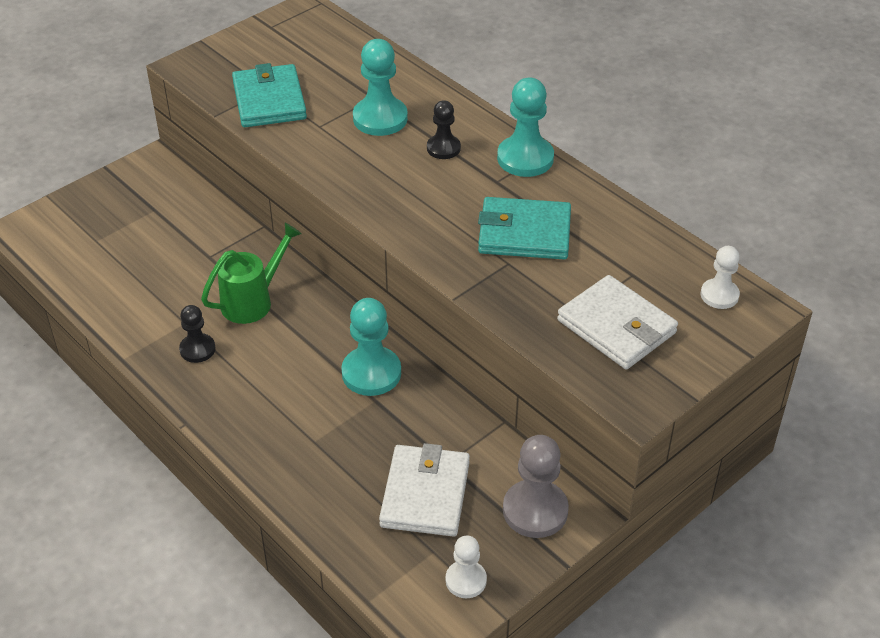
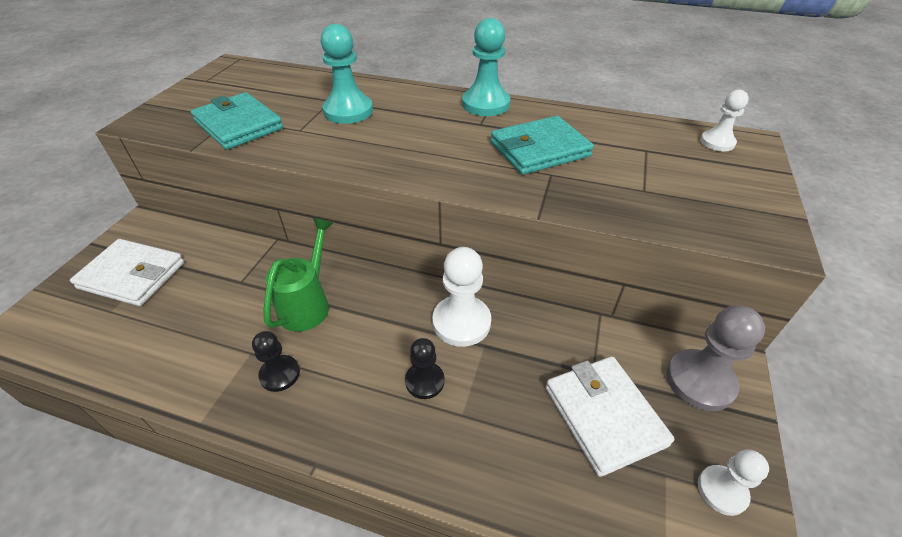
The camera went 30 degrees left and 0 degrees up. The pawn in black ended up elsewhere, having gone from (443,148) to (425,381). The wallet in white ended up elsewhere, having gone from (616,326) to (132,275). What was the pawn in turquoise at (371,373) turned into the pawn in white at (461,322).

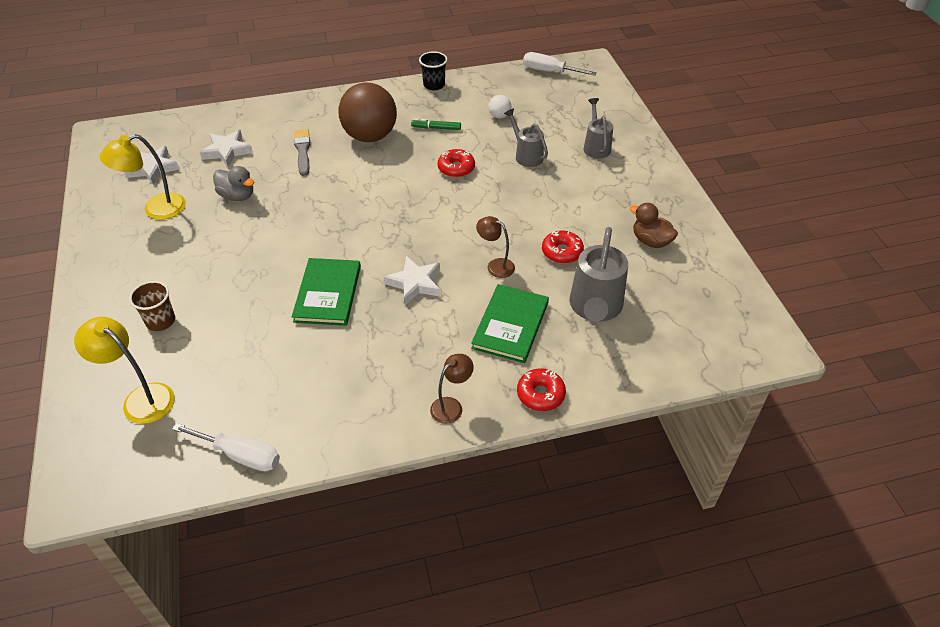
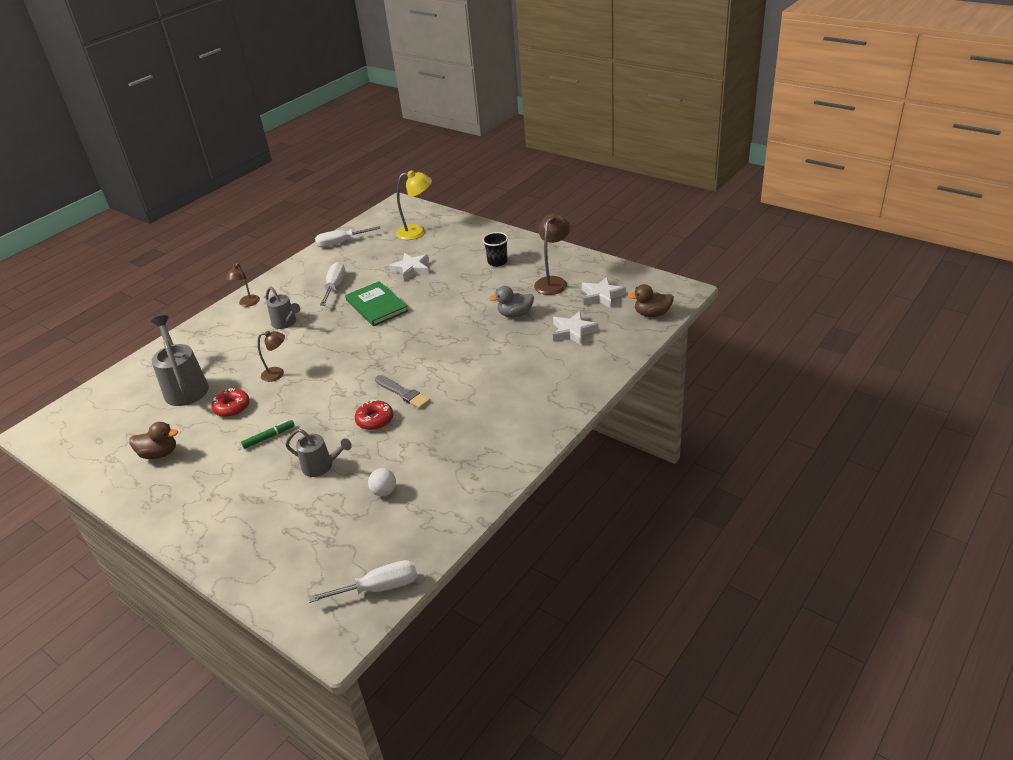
The camera went 145 degrees right and 10 degrees down. The second view lost the cup in brown at (160,321). The second view lost the ball in brown at (370,136). The second view lost the book in green at (510,325). The second view lost the donut in red at (540,394). The second view gained the screwdriver in white at (335,286). The second view gained the duck in brown at (652,314). The brush in grey ended up elsewhere, having gone from (303,151) to (403,393). The star in white ended up elsewhere, having gone from (415,283) to (411,269). The marker in green ended up elsewhere, having gone from (436,128) to (269,437). The cup in black ended up elsewhere, having gone from (434,85) to (497,262). The watering can in grey ended up elsewhere, having gone from (596,146) to (286,323). What was the lamp in yellow at (156,209) turned into the lamp in brown at (553,282).

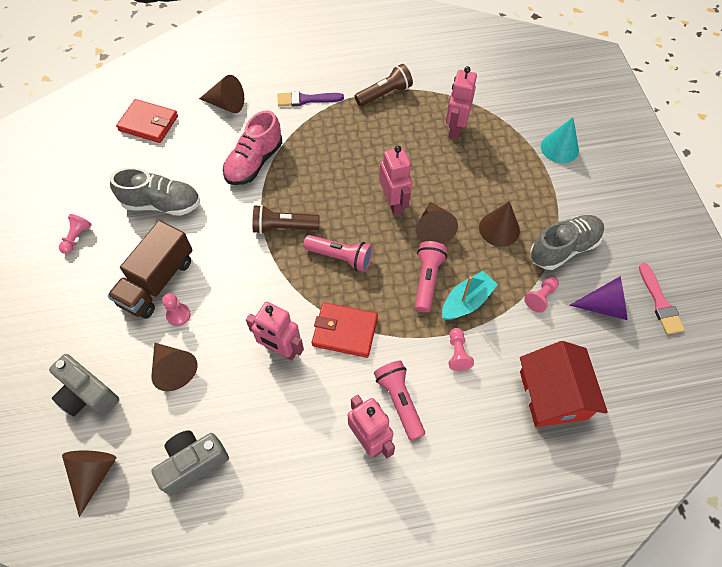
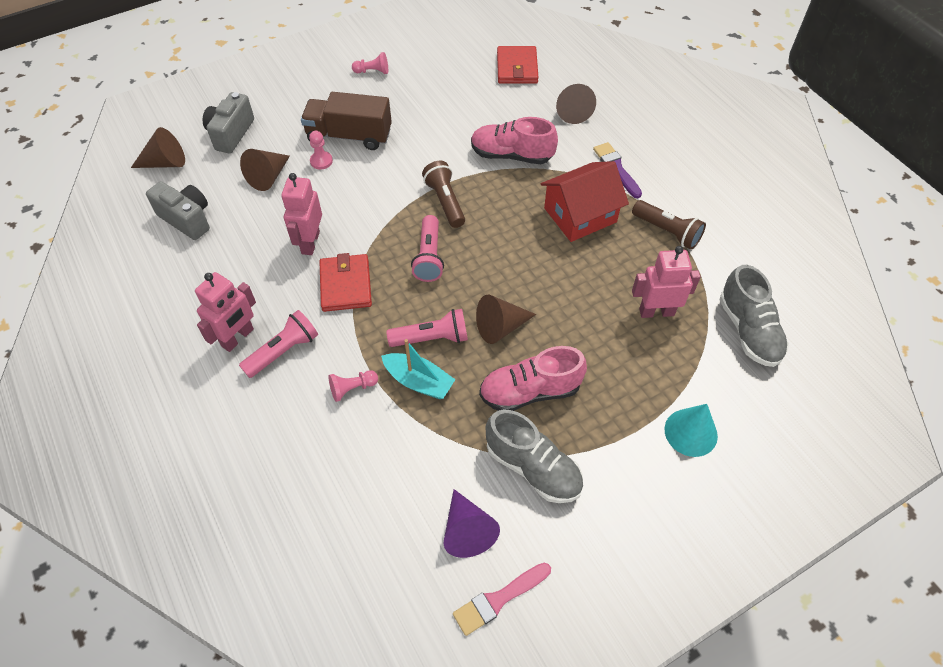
The camera went 70 degrees right and 5 degrees down. The second view lost the robot in pink at (394,203). The second view lost the pawn in pink at (540,297). The shoe in grey ended up elsewhere, having gone from (162,204) to (748,330). The house in red ended up elsewhere, having gone from (553,395) to (580,215). Where the cone in brown stood at (499,229), the shoe in pink came to stand at (530,391).

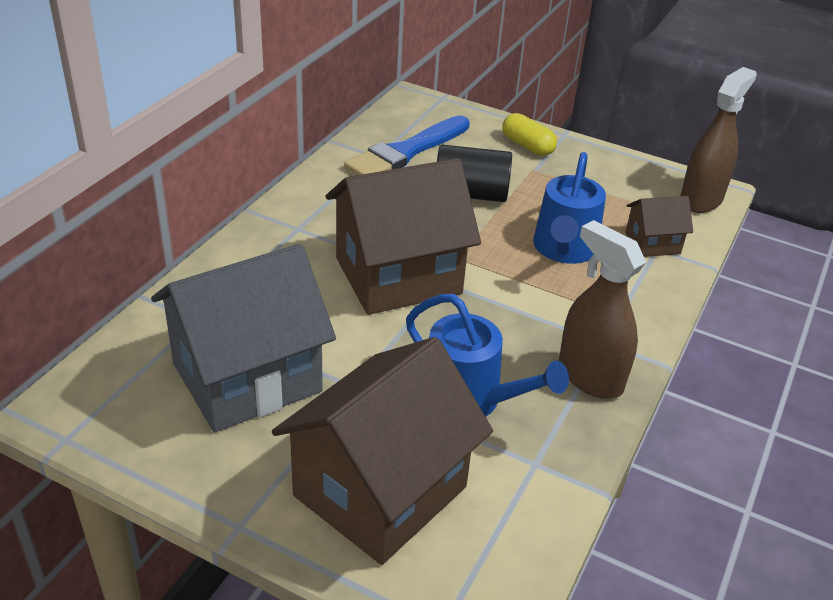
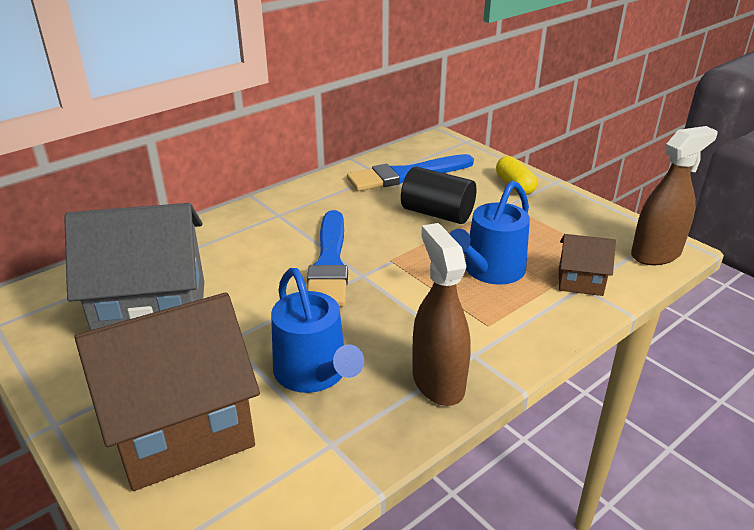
The camera went 25 degrees right and 5 degrees down. Where the house in brown stood at (398,276), the brush in blue came to stand at (329,263).

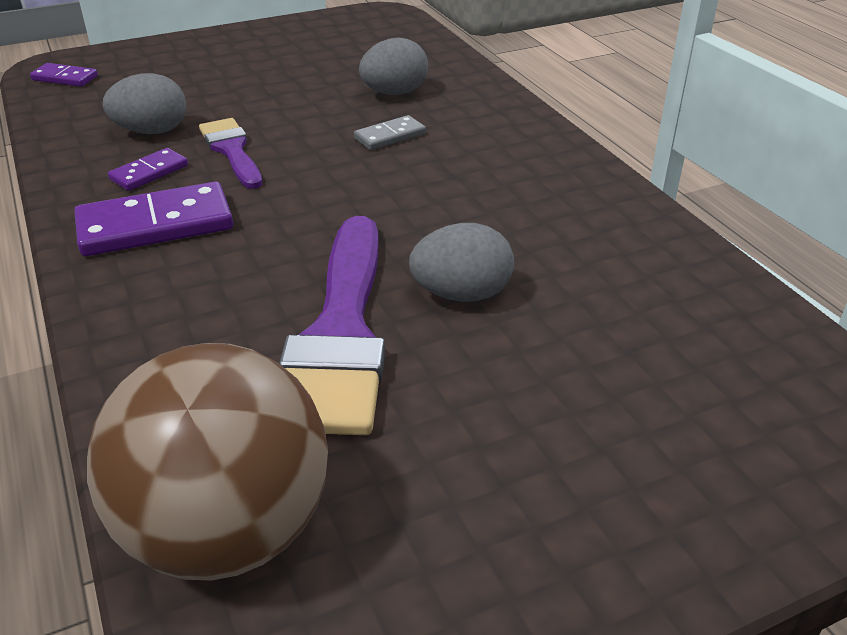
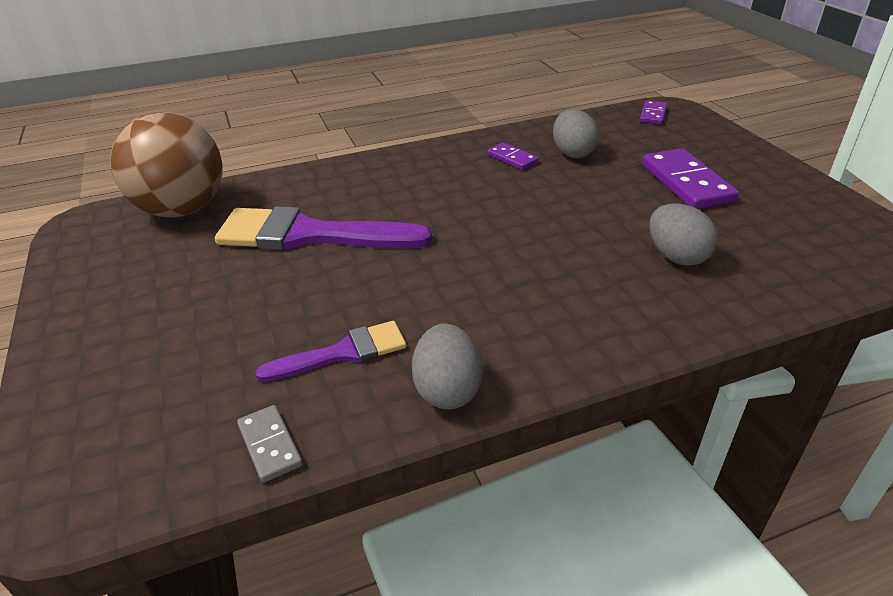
The camera went 95 degrees right and 0 degrees up. The domino in purple ended up elsewhere, having gone from (155,225) to (686,183). The brush in purple ended up elsewhere, having gone from (232,151) to (343,353). The domino in grey ended up elsewhere, having gone from (390,136) to (269,445). The egg in grey ended up elsewhere, having gone from (461,294) to (447,390).

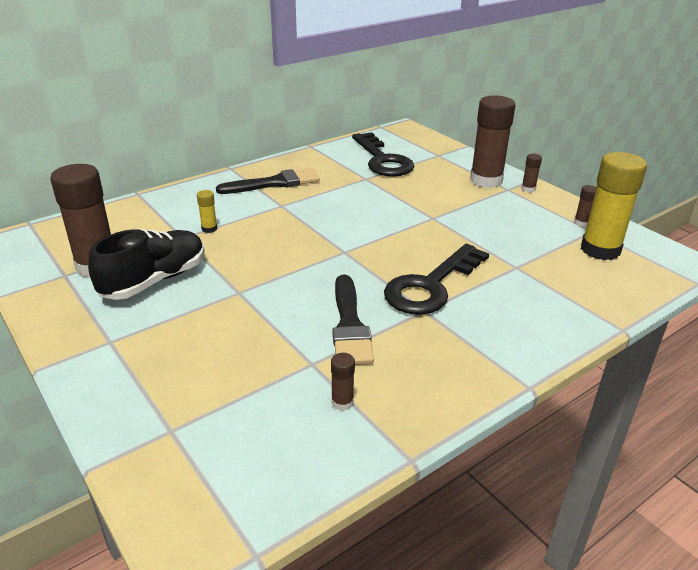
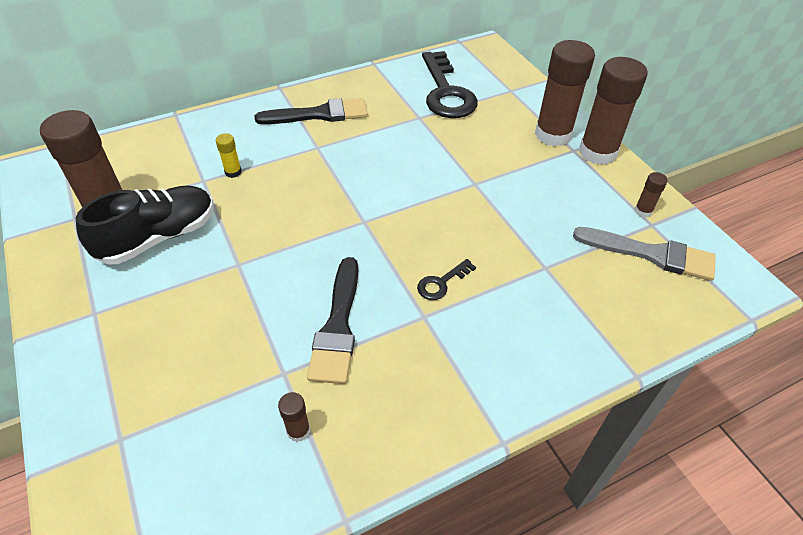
The camera went 10 degrees right and 15 degrees up. Where the glue stick in yellow stood at (600,250), the brush in grey came to stand at (651,254). The size of the key in black at (431,286) changed by a factor of 0.44. The size of the glue stick in brown at (528,189) changed by a factor of 2.36.

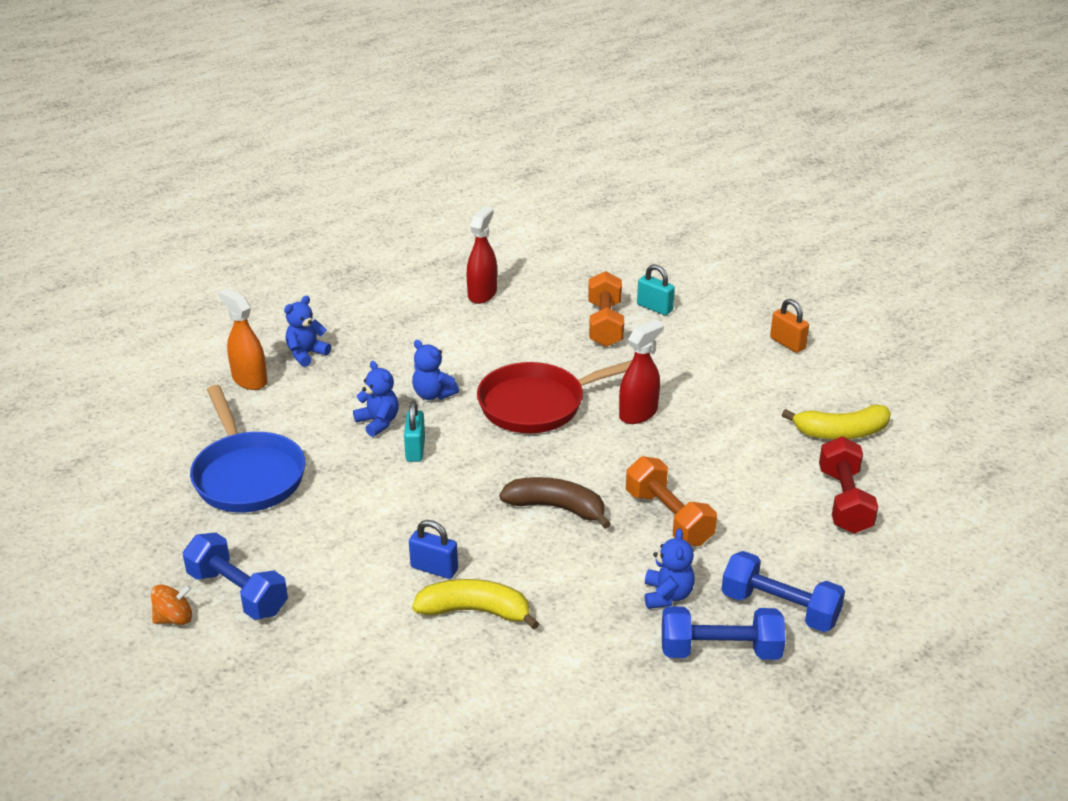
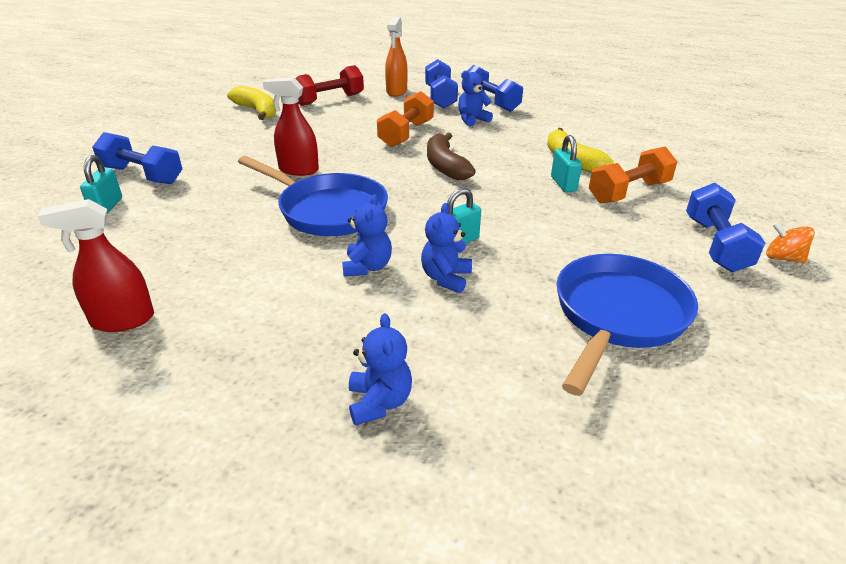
The camera went 125 degrees left and 0 degrees up. The second view lost the padlock in orange at (787,343). The second view gained the dumbbell in blue at (142,175). The spray bottle in orange ended up elsewhere, having gone from (249,380) to (396,91). The dumbbell in orange ended up elsewhere, having gone from (605,324) to (629,192). What was the padlock in blue at (434,568) turned into the padlock in turquoise at (563,184). What was the pan in red at (538,404) turned into the pan in blue at (328,210). The teddy bear in blue at (306,354) ended up facing another way, 105 degrees counterclockwise from before.

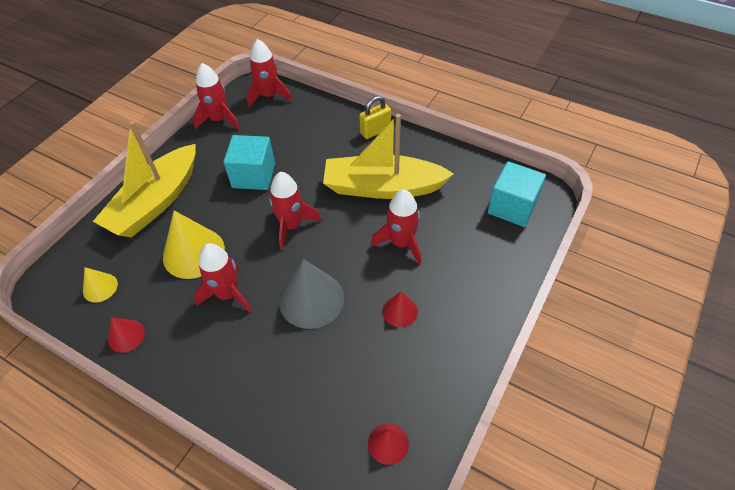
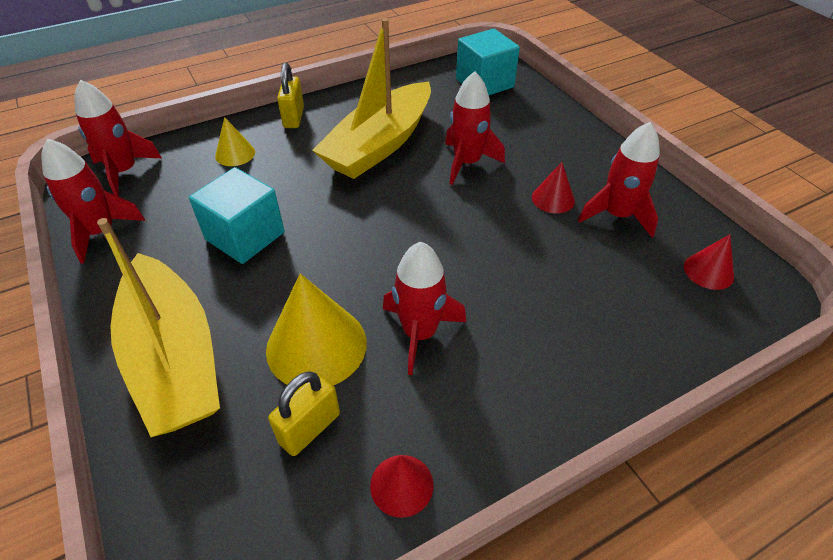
The camera went 60 degrees left and 5 degrees down. The second view lost the cone in grey at (311,299). The second view gained the padlock in yellow at (310,428). The cone in yellow ended up elsewhere, having gone from (100,287) to (235,154). The rocket in red ended up elsewhere, having gone from (291,226) to (617,215).

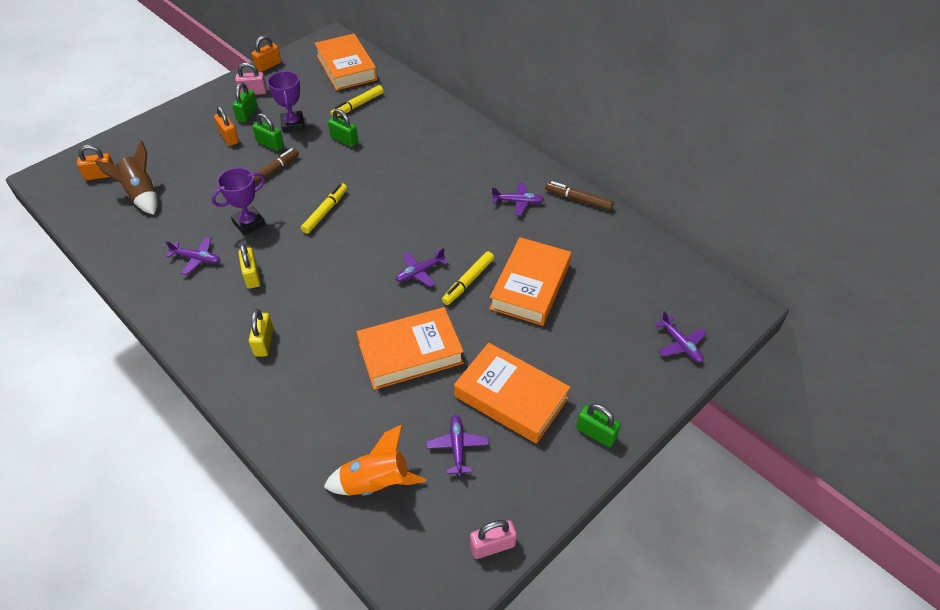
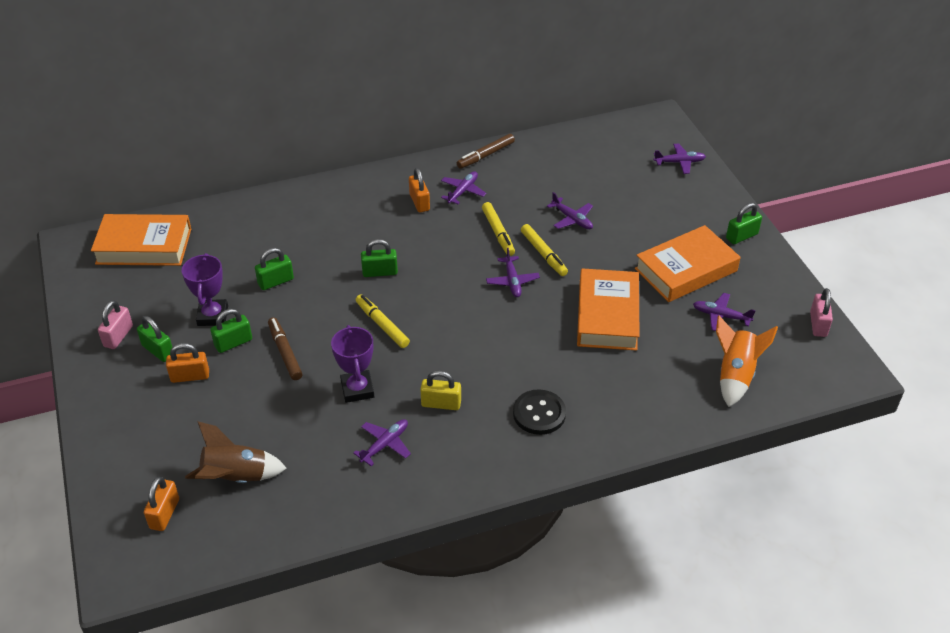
The camera went 65 degrees left and 5 degrees down. The second view gained the padlock in green at (380,272). The padlock in orange ended up elsewhere, having gone from (268,65) to (419,202). The marker in yellow ended up elsewhere, having gone from (358,105) to (498,233). Where the padlock in yellow stood at (264,342), the button in black came to stand at (539,413). Where the book in orange stood at (530,286), the plane in purple came to stand at (572,219). The trophy in purple at (293,124) ended up facing another way, 75 degrees clockwise from before.

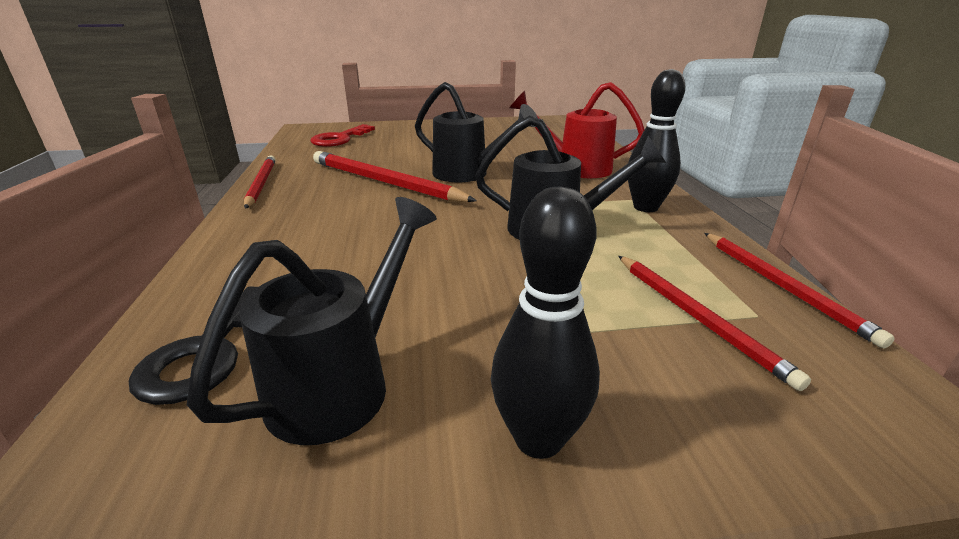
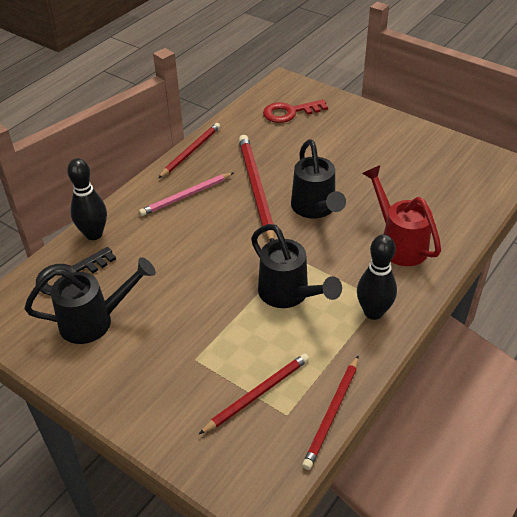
The camera went 45 degrees right and 15 degrees up. The second view gained the pencil in pink at (186,196). The bowling pin in black ended up elsewhere, having gone from (538,438) to (94,234). The pencil in red at (697,317) ended up facing another way, 150 degrees counterclockwise from before.

